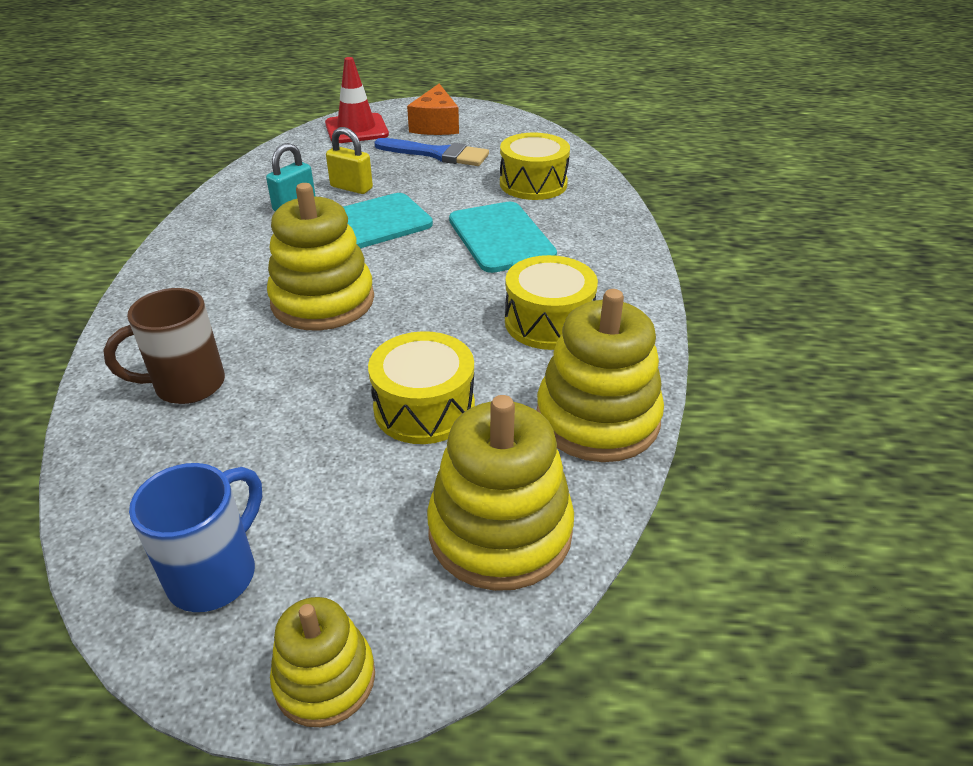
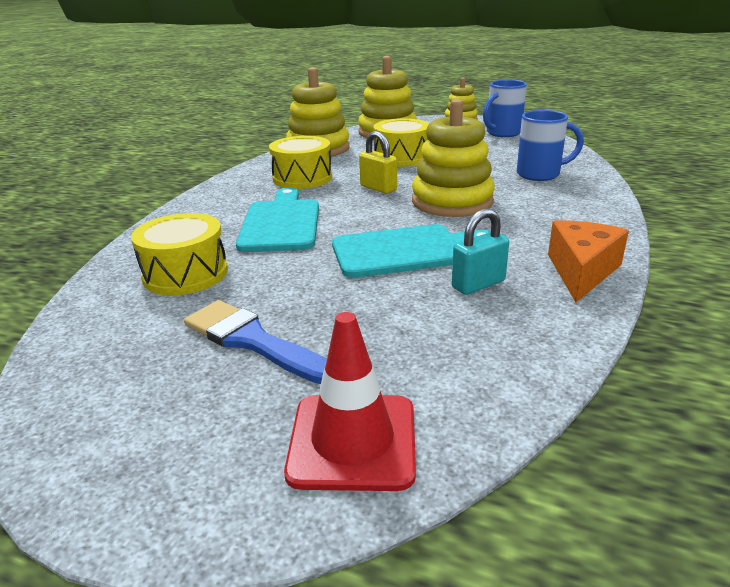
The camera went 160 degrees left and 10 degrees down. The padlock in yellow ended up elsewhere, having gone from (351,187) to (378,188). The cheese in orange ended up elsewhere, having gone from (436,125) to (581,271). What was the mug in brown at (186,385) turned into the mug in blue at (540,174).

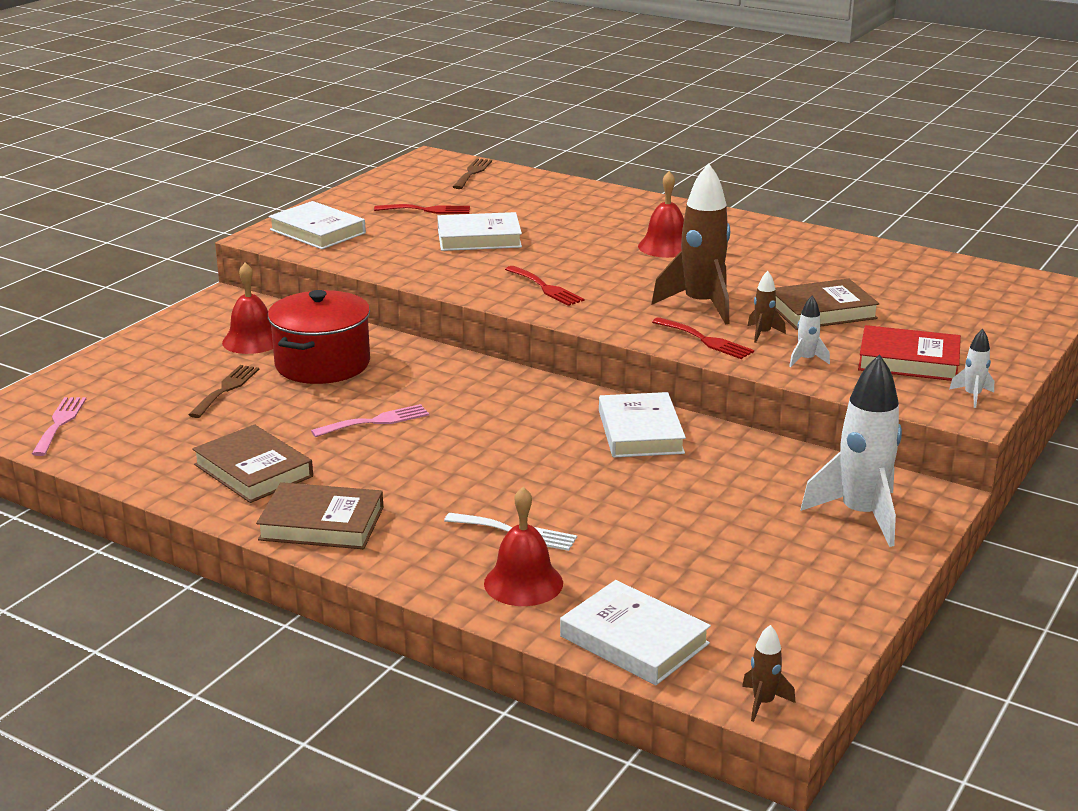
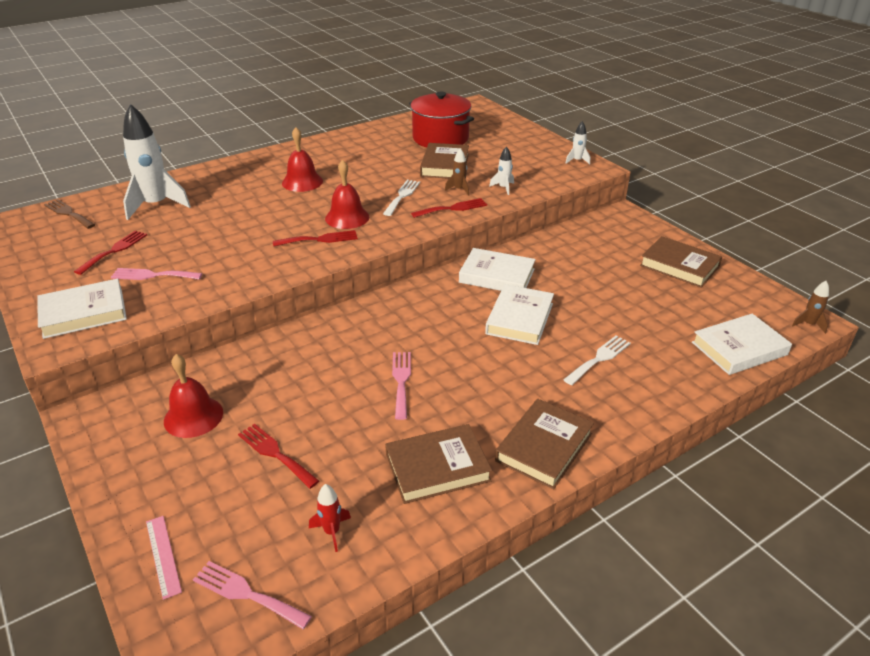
The camera went 65 degrees left and 10 degrees up. The second view lost the book in red at (908,360). The second view gained the fork in pink at (152,275). The second view gained the ruler in pink at (163,555). The second view gained the rocket in red at (332,532). The second view gained the book in brown at (679,266). The pot in red ended up elsewhere, having gone from (322,364) to (440,138). The book in white ended up elsewhere, having gone from (479,238) to (519,318). The bell in red ended up elsewhere, having gone from (523,583) to (347,217). The rocket in white ended up elsewhere, having gone from (861,515) to (156,205). Where the rocket in brown stood at (700,305), the fork in white came to stand at (402,196). What was the fork in brown at (226,389) turned into the fork in red at (275,454).

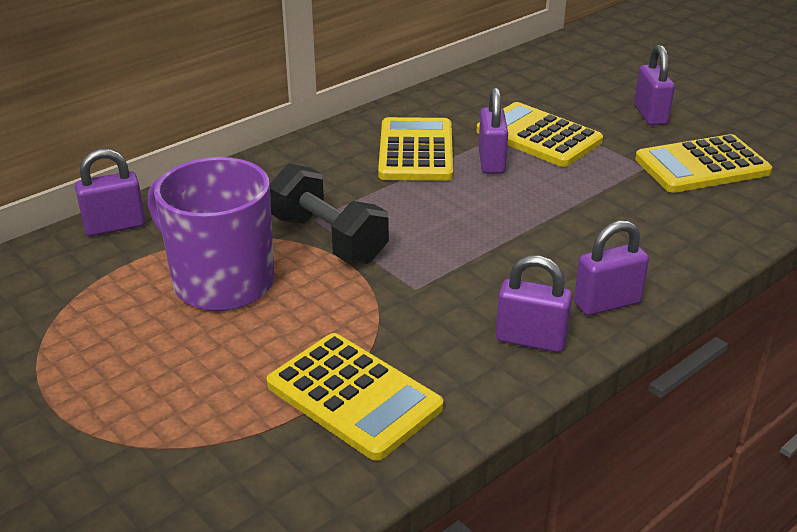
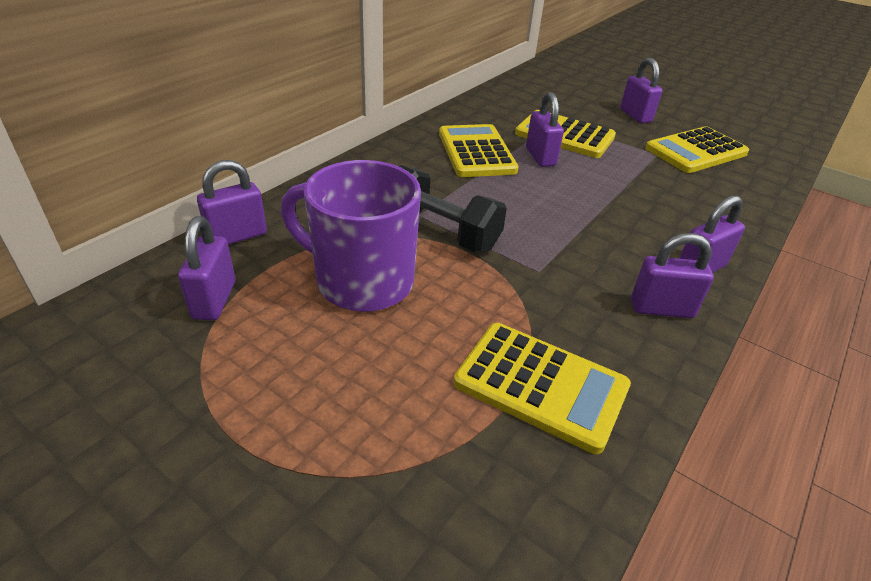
The camera went 15 degrees left and 5 degrees up. The second view gained the padlock in purple at (214,300).

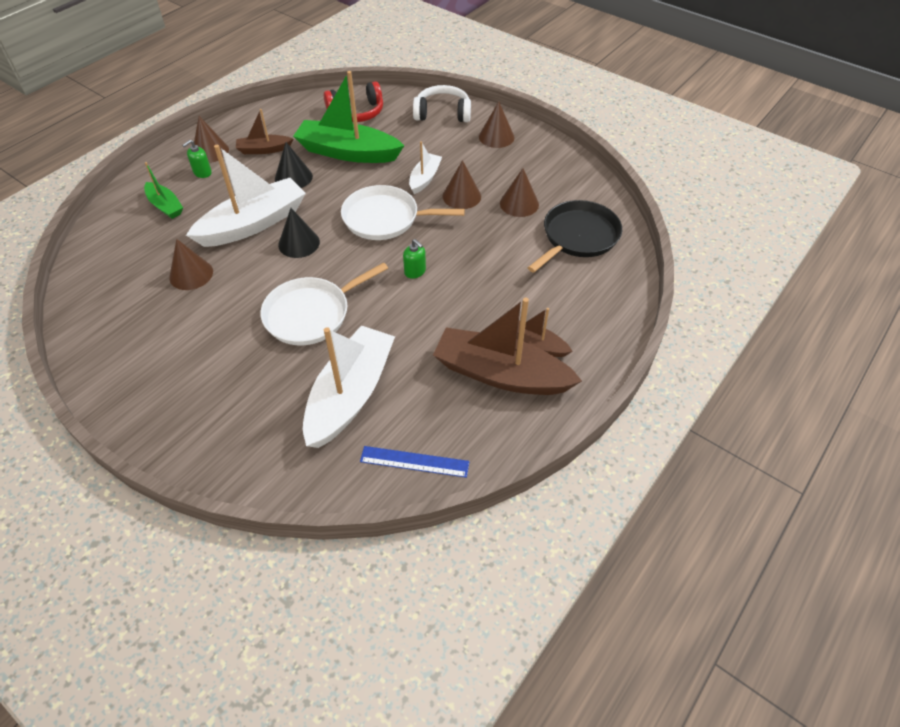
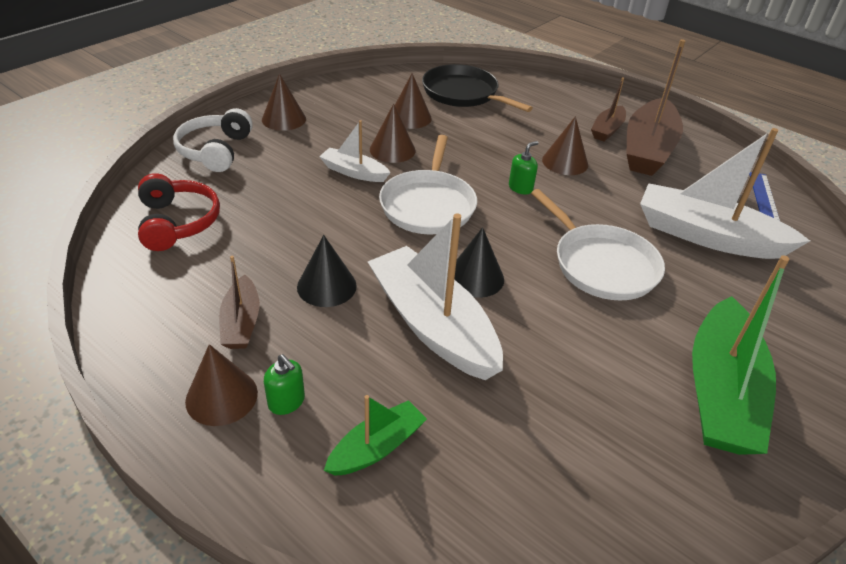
The camera went 90 degrees left and 10 degrees down. The cone in brown ended up elsewhere, having gone from (191,274) to (565,162). The boat in green ended up elsewhere, having gone from (348,152) to (720,392).

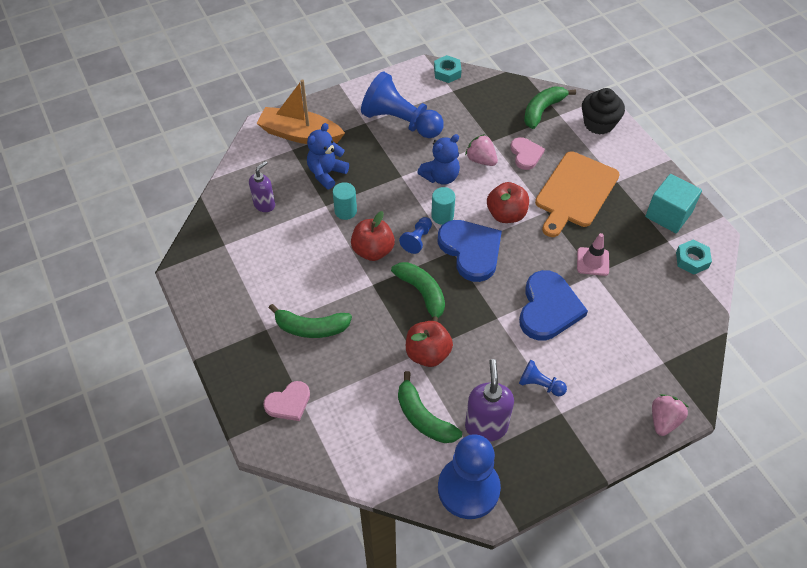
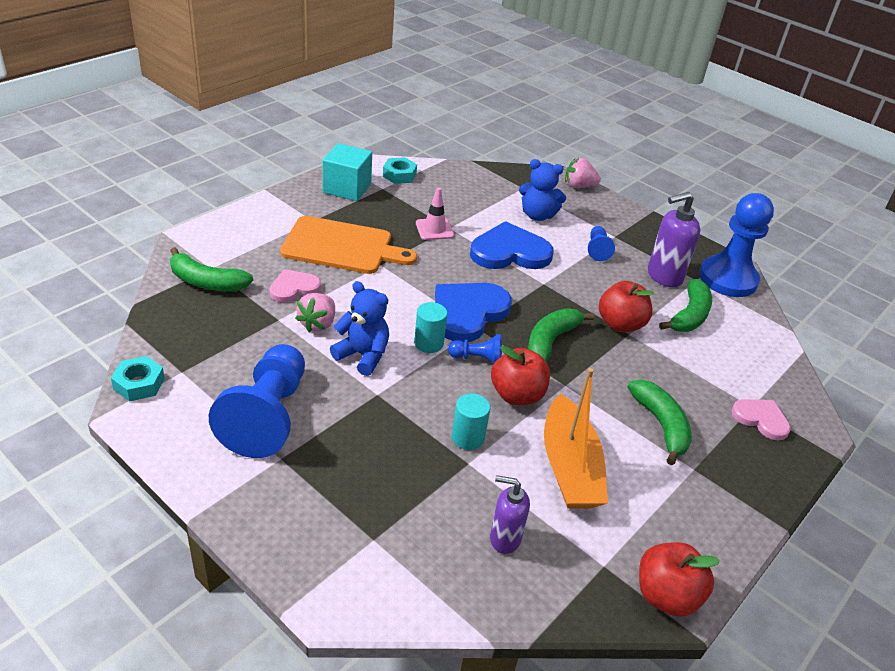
The camera went 115 degrees left and 15 degrees down. The second view lost the cupcake in black at (599,123). The boat in orange ended up elsewhere, having gone from (300,134) to (569,467). The teddy bear in blue ended up elsewhere, having gone from (326,173) to (537,215). The apple in red ended up elsewhere, having gone from (506,214) to (666,596).

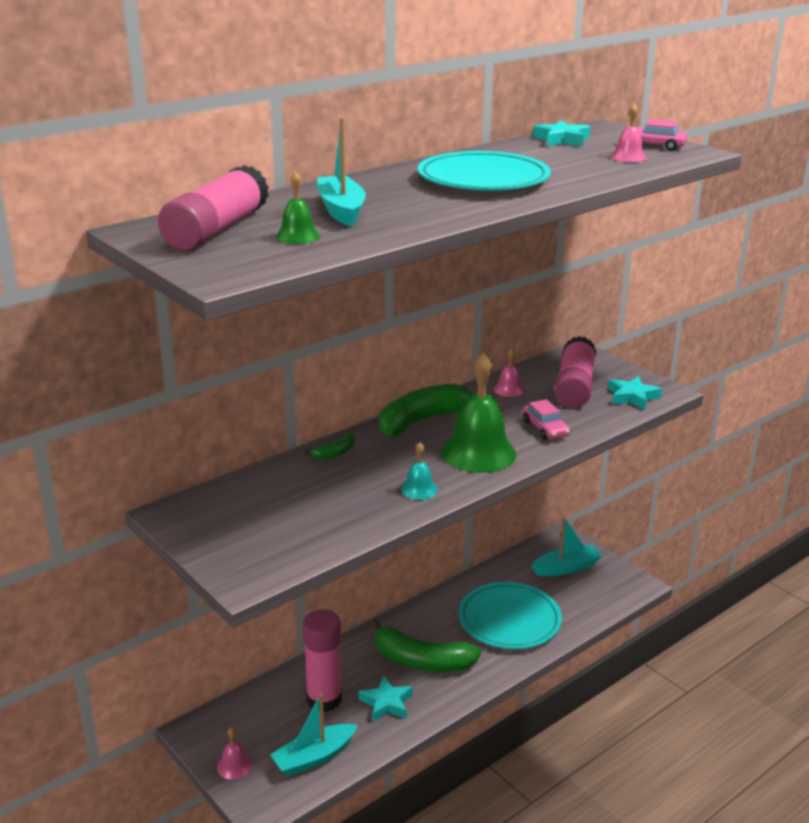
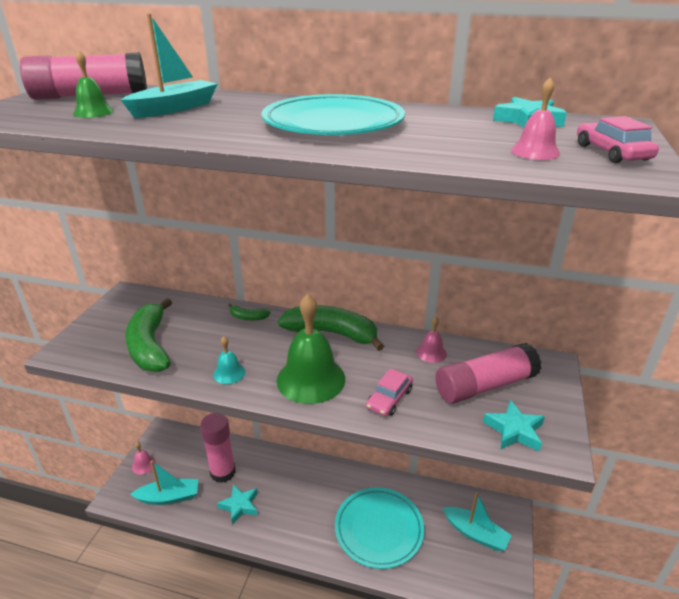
The camera went 55 degrees right and 5 degrees up. The banana in green ended up elsewhere, having gone from (422,661) to (150,346). The boat in turquoise at (314,757) ended up facing another way, 150 degrees clockwise from before.

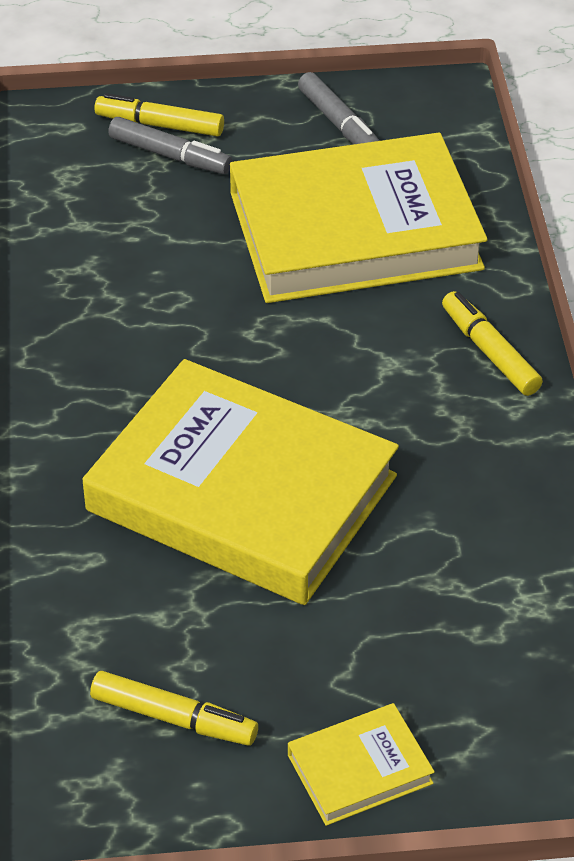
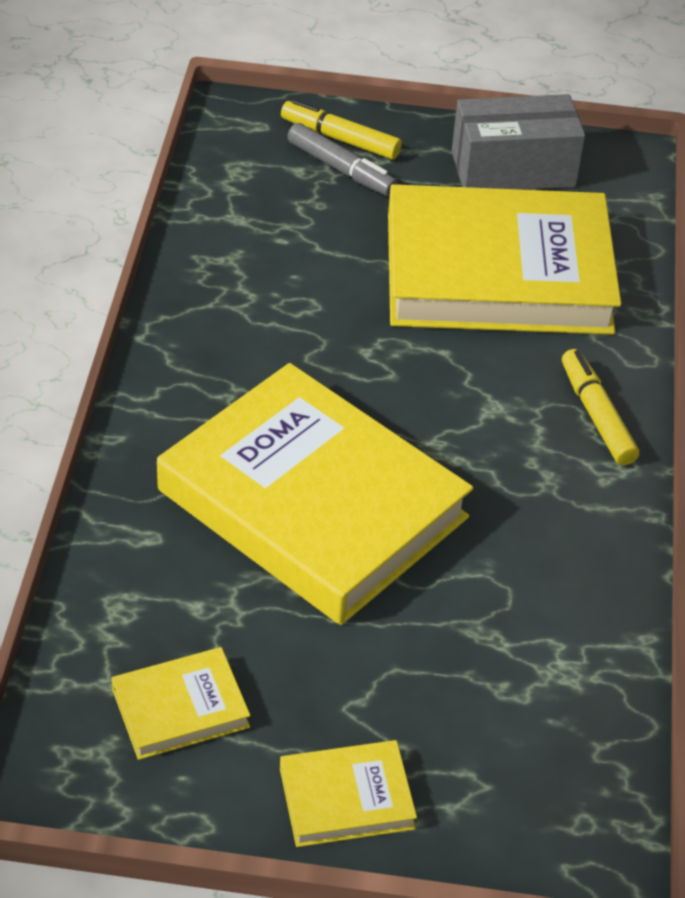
The camera went 10 degrees right and 0 degrees up. Where the marker in yellow stood at (174,718), the book in yellow came to stand at (180,708). Where the marker in grey stood at (339,124), the box in grey came to stand at (513,169).

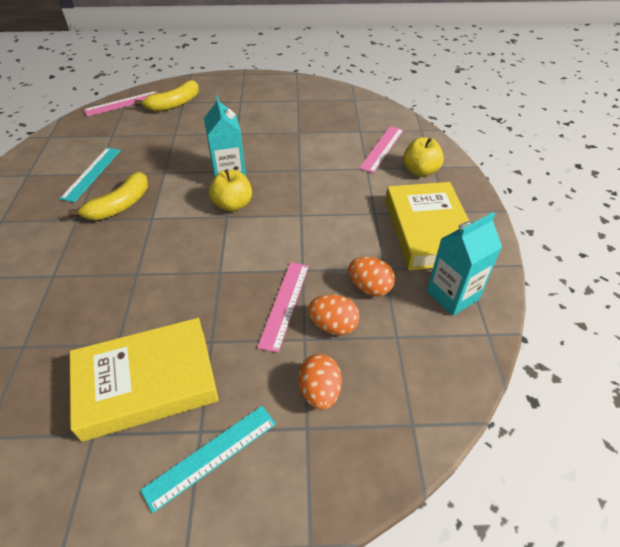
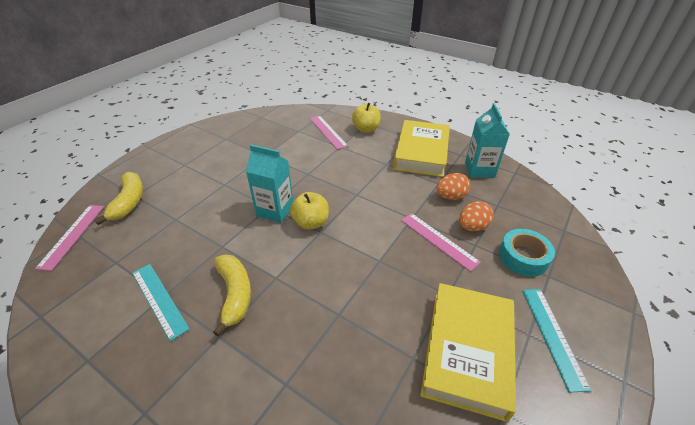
The camera went 55 degrees left and 5 degrees down. Where the egg in orange stood at (319,391), the tape in turquoise came to stand at (523,257). The book in yellow at (428,231) ended up facing another way, 75 degrees clockwise from before.

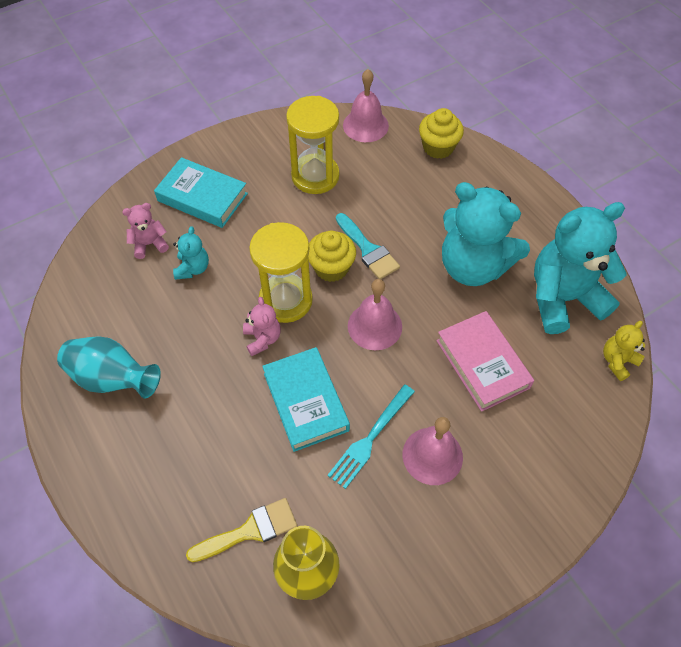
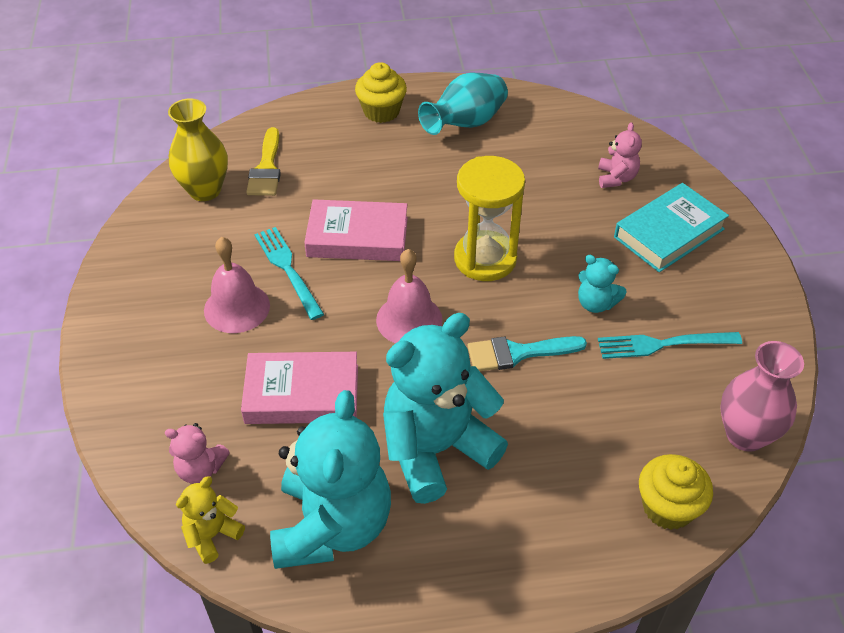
The camera went 115 degrees right and 10 degrees down. The teddy bear in turquoise ended up elsewhere, having gone from (193,268) to (596,303). The teddy bear in pink ended up elsewhere, having gone from (262,339) to (200,469). The cupcake in yellow ended up elsewhere, having gone from (331,268) to (381,111). Where the hourglass in yellow stood at (315,176), the fork in turquoise came to stand at (663,344). Where the bell in pink stood at (365,125), the vase in pink came to stand at (745,435). What was the book in turquoise at (305,402) turned into the book in pink at (357,237). The teddy bear in yellow at (617,361) ended up facing another way, 120 degrees counterclockwise from before.

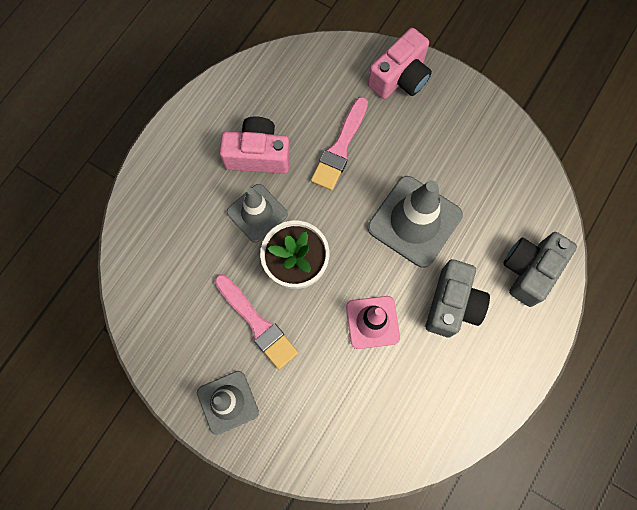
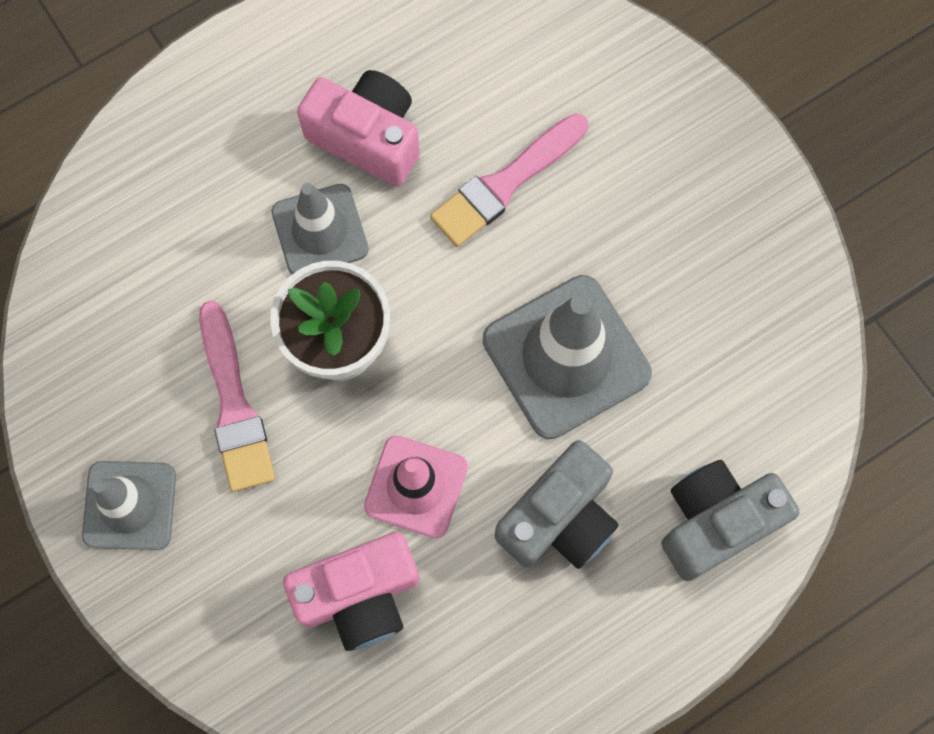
The camera went 25 degrees right and 0 degrees up. The camera in pink ended up elsewhere, having gone from (400,77) to (360,595).

